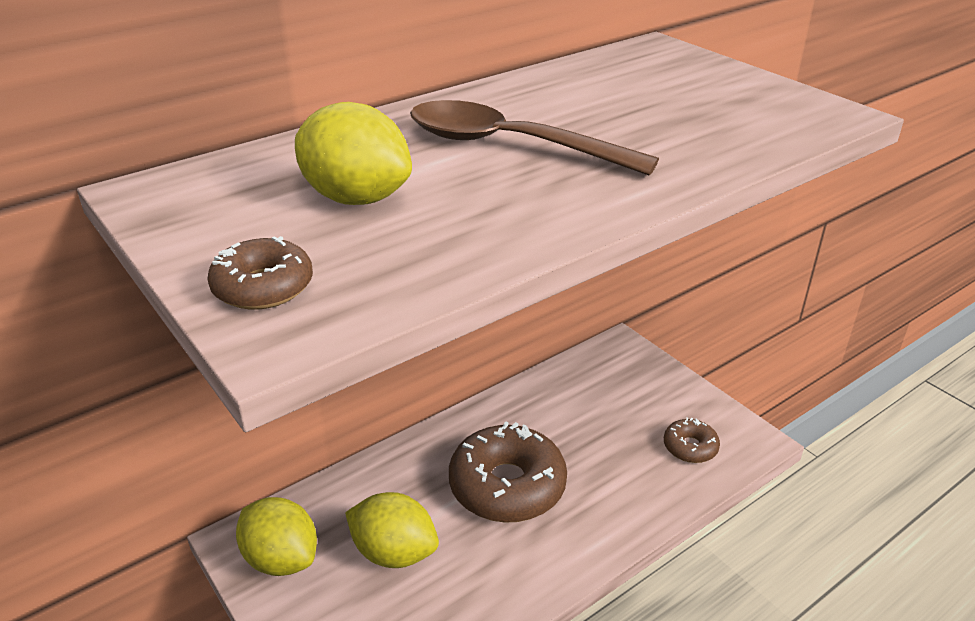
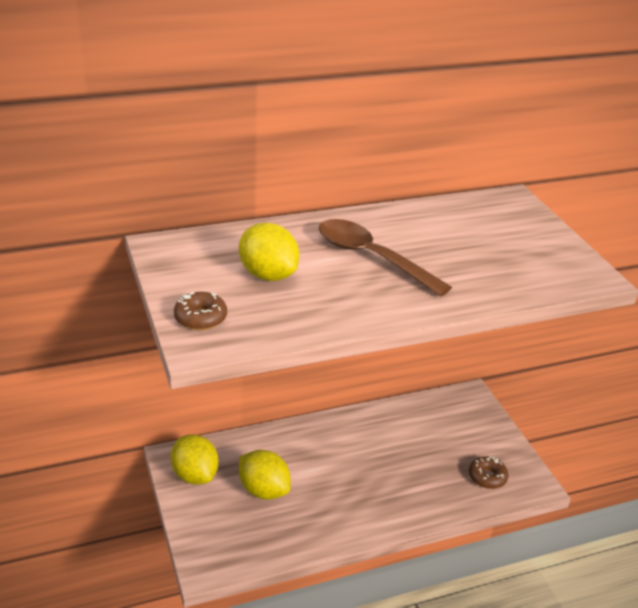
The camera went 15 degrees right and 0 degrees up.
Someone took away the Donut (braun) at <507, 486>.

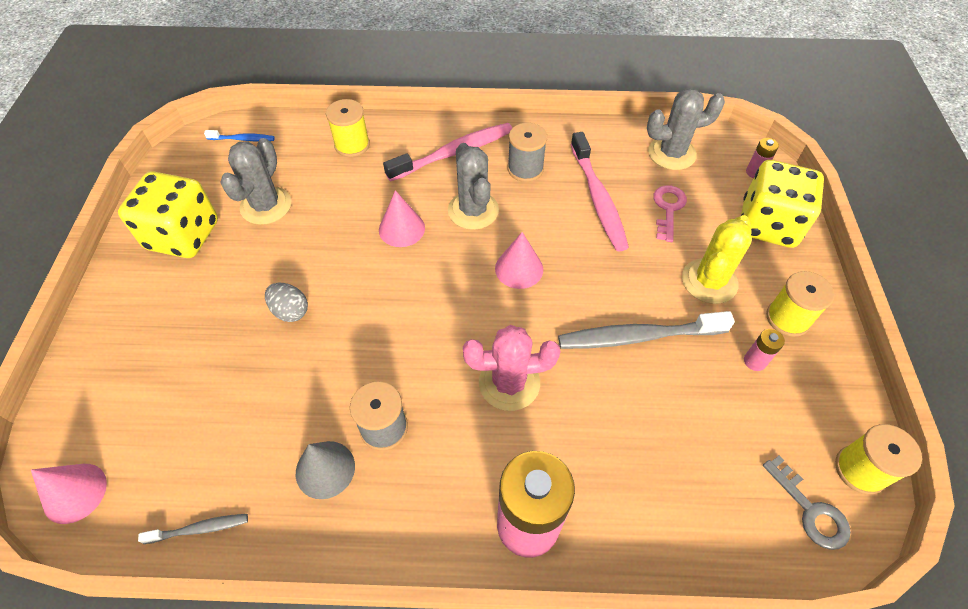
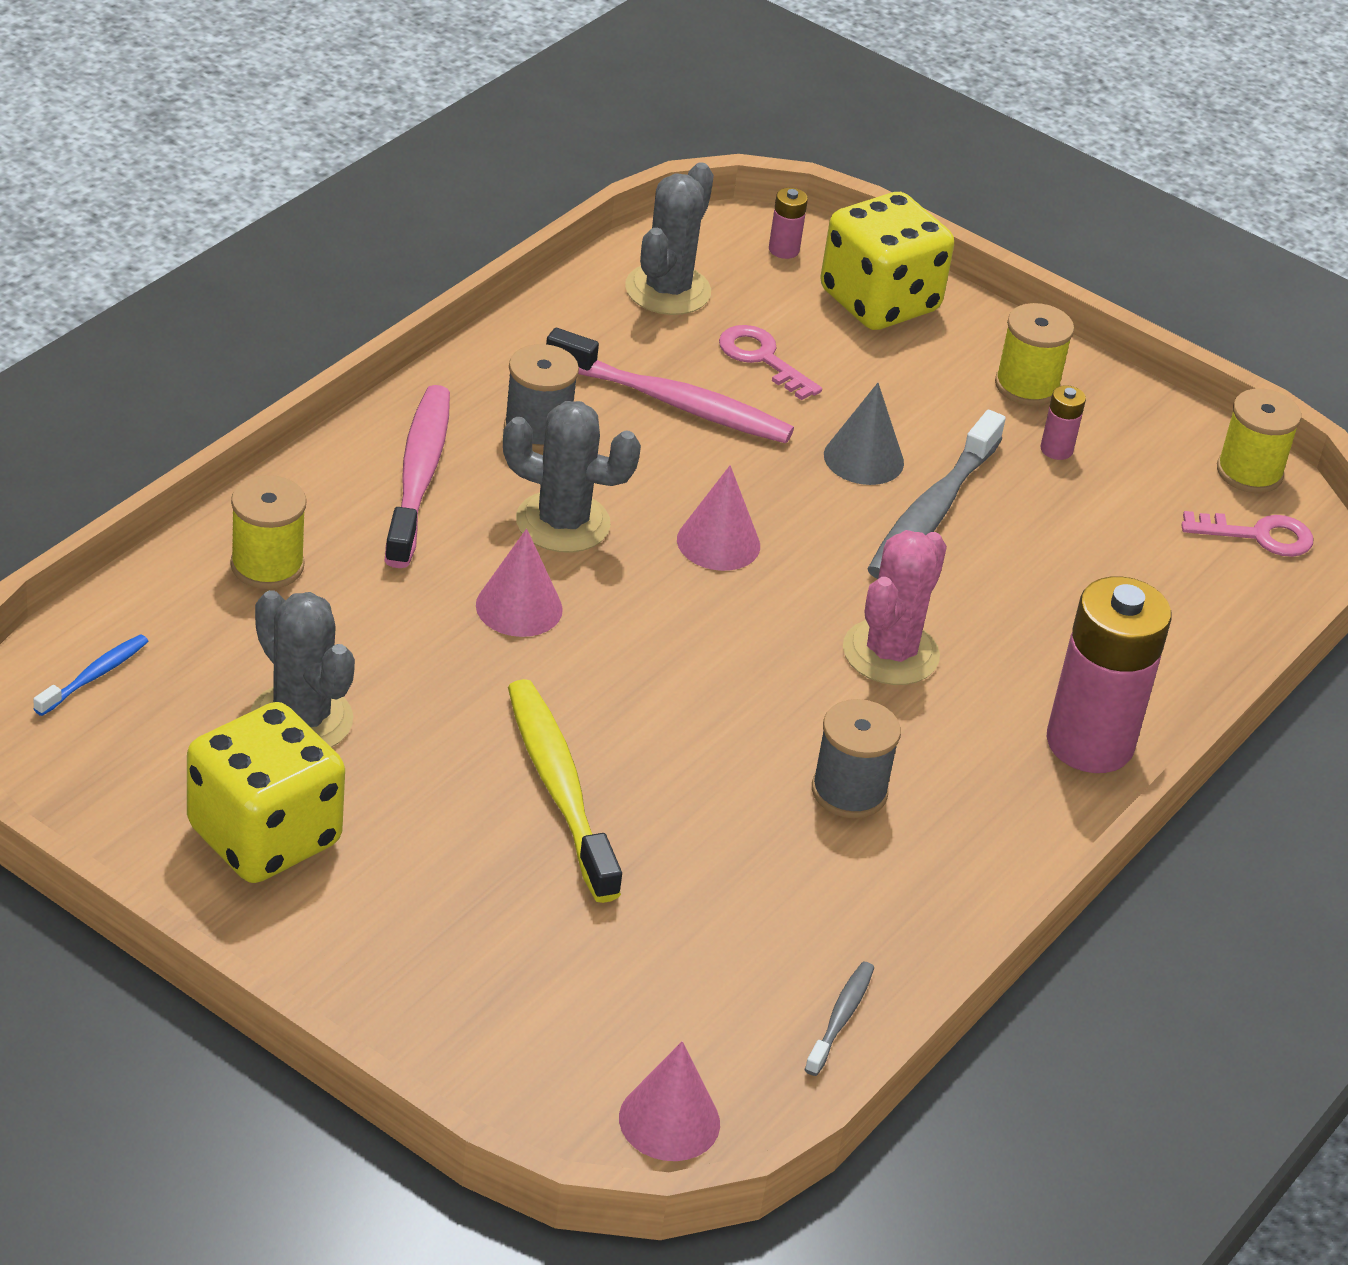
The camera went 60 degrees left and 15 degrees down.
Someone took away the Kaktus (gelb) at <709, 281>.
Someone carried the Kegel (grau) from <325, 469> to <863, 458>.
Someone swapped the Ei (grau) at <290, 311> for the Zahnbürste (gelb) at <559, 788>.
Someone repainted the Schlüssel (grau) at <810, 510>, which became the Schlüssel (rosa) at <1258, 536>.

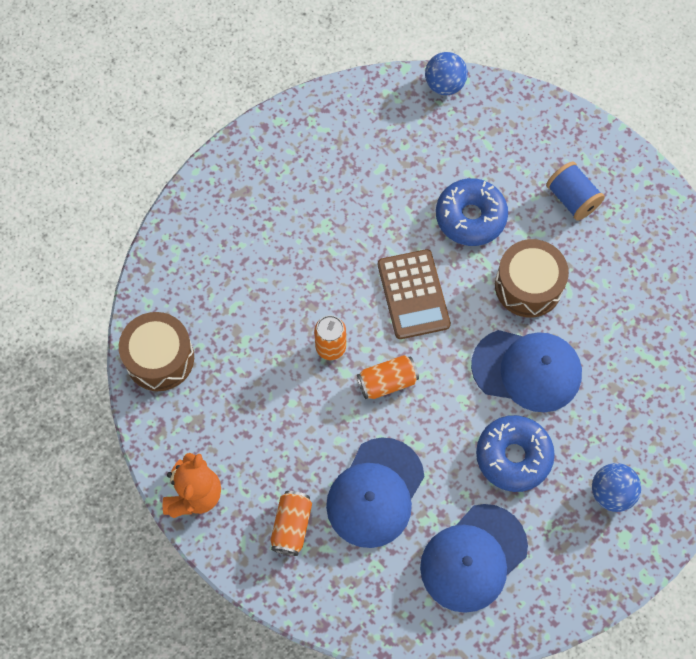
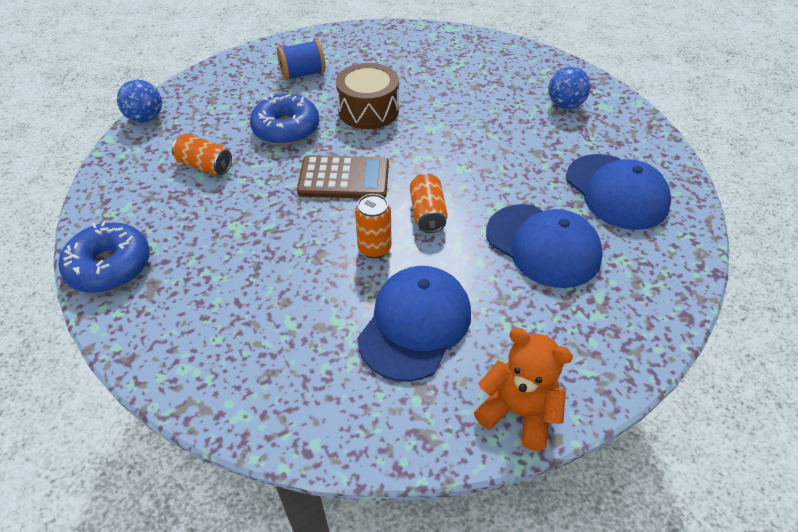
The camera went 75 degrees left and 20 degrees down.
Someone took away the Trommel (braun) at <159, 358>.
Someone carried the Dose (orange) from <291, 526> to <205, 166>.
Someone carried the Kappe (blau) from <527, 370> to <415, 324>.
Someone carried the Donut (blau) from <513, 456> to <110, 266>.

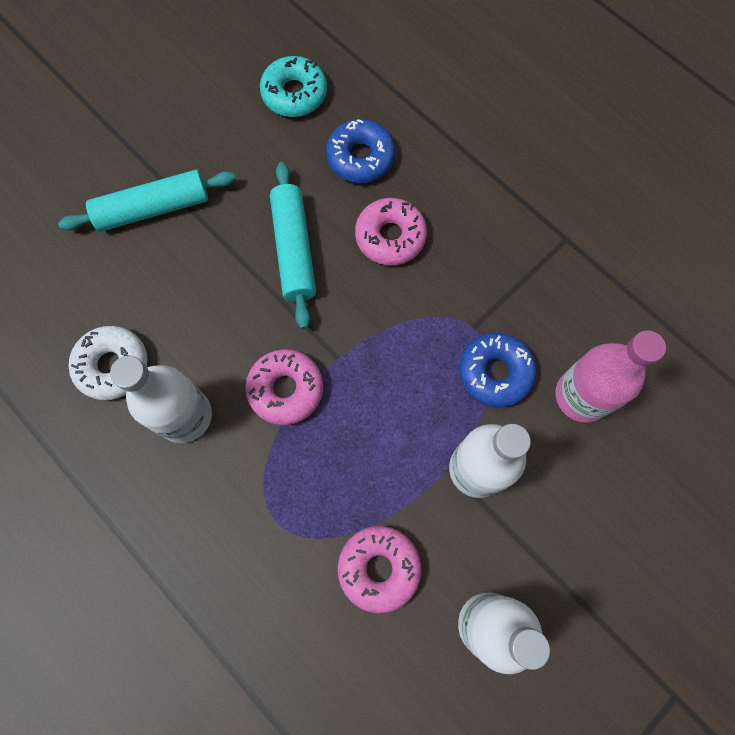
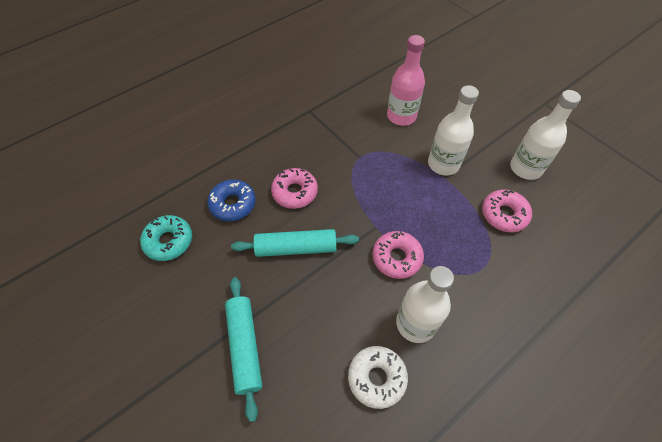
The camera went 85 degrees left and 15 degrees down.
Someone took away the Donut (blau) at <495, 372>.

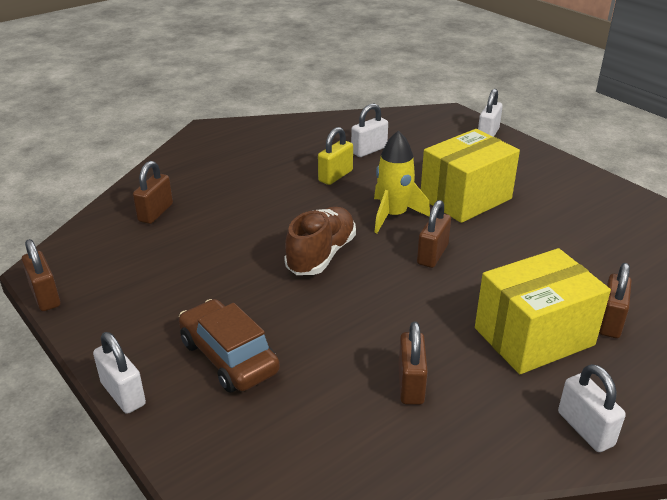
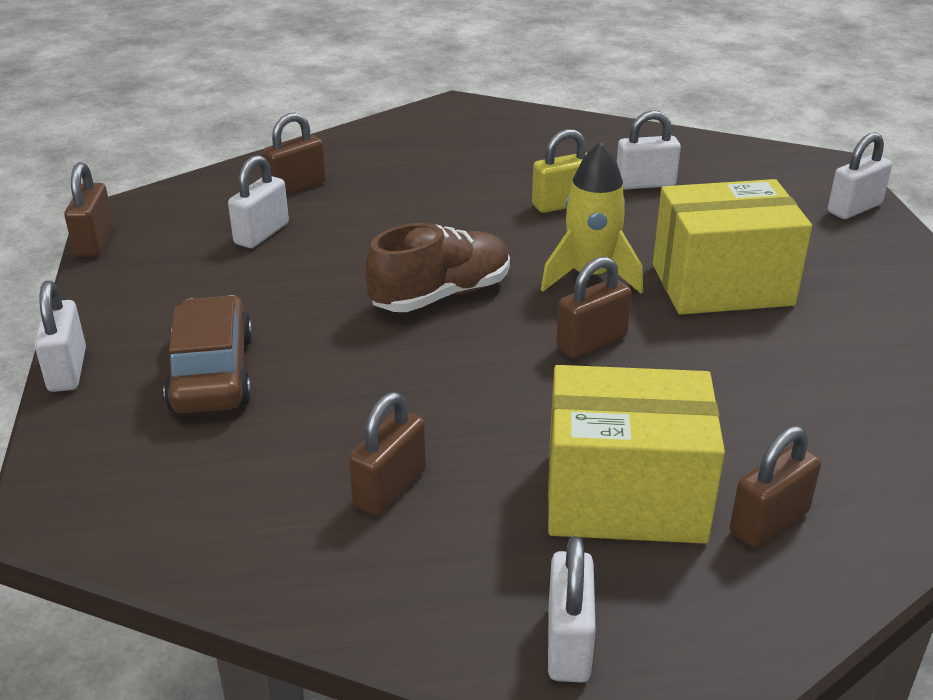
The camera went 30 degrees right and 0 degrees up.
Someone put down the Vorhängeschloss (weiß) at <261, 234>.

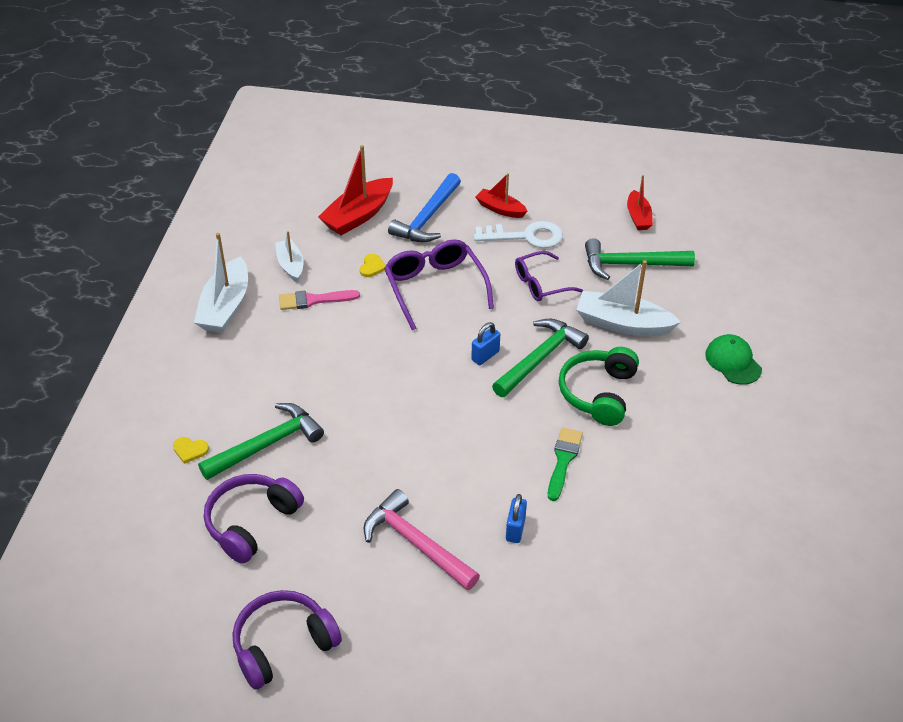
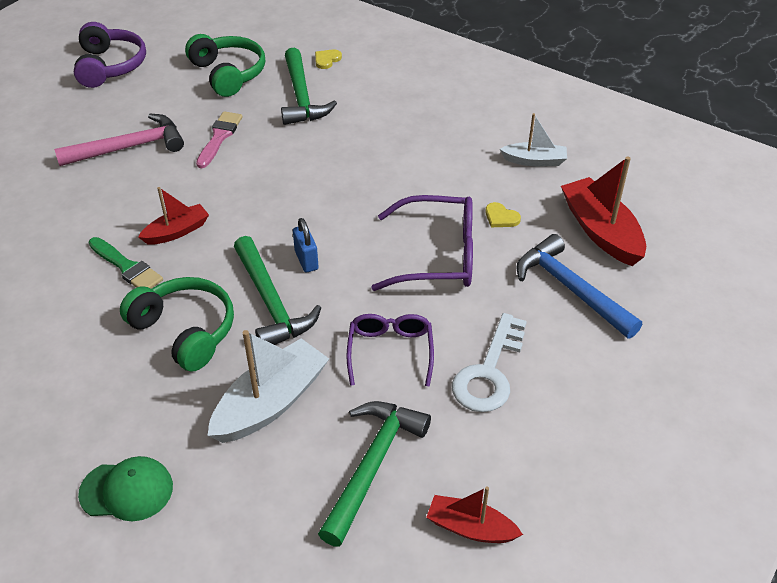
The camera went 115 degrees right and 0 degrees up.
Someone took away the Boot (weiß) at <225, 306>.
Someone took away the Vorhängeschloss (blau) at <515, 529>.
Someone carried the Pinsel (rosa) from <314, 300> to <219, 137>.
Someone carried the Boot (rot) from <500, 209> to <177, 231>.
Someone repainted the Kopfhörer (lila) at <251, 523>, which became the Kopfhörer (grün) at <228, 74>.

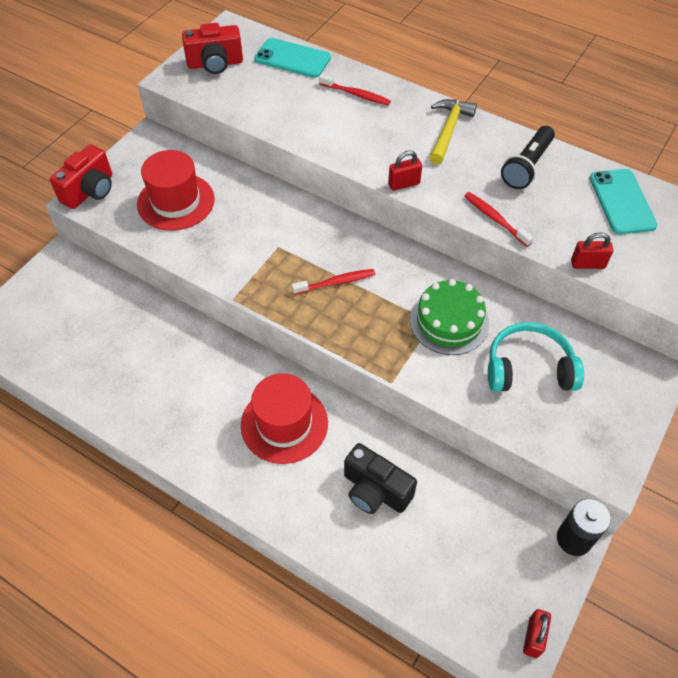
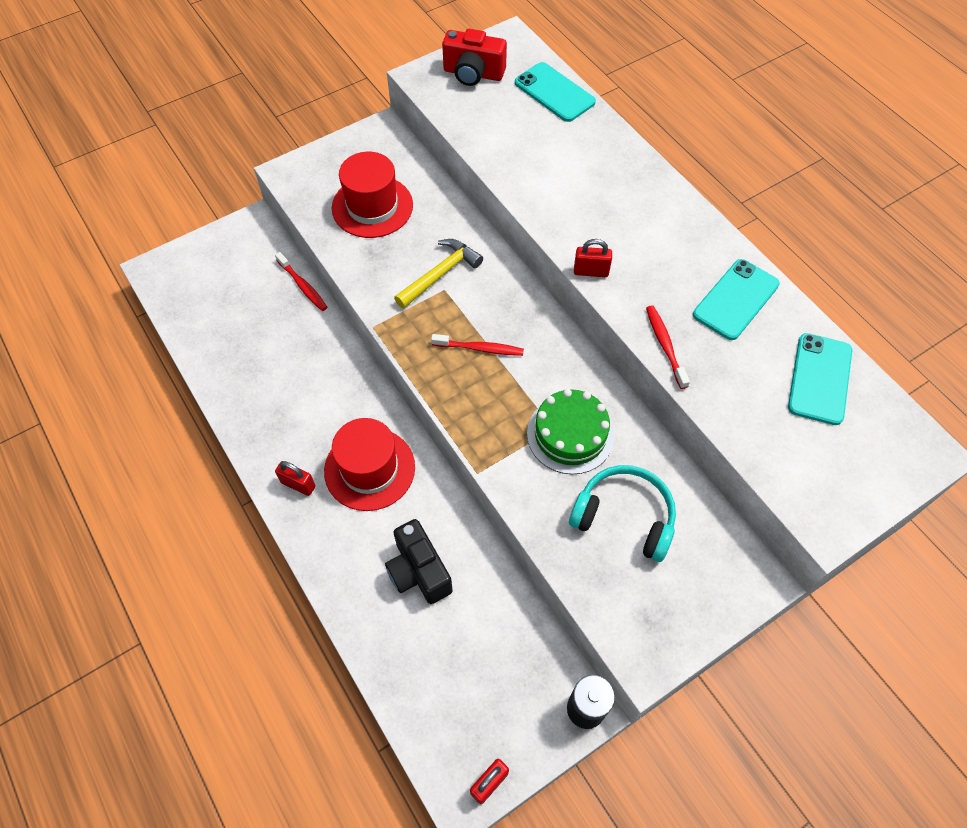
The camera went 25 degrees right and 5 degrees up.
Someone took away the Kamera (rot) at <90, 191>.
Someone carried the Zahnbürste (rot) from <356, 94> to <303, 286>.
Someone carried the Hammer (gelb) from <448, 130> to <440, 274>.
Someone carried the Vorhängeschloss (rot) from <587, 264> to <298, 484>.
Someone swapped the Taschenlampe (schwarz) at <526, 166> for the Handy (türkis) at <735, 299>.

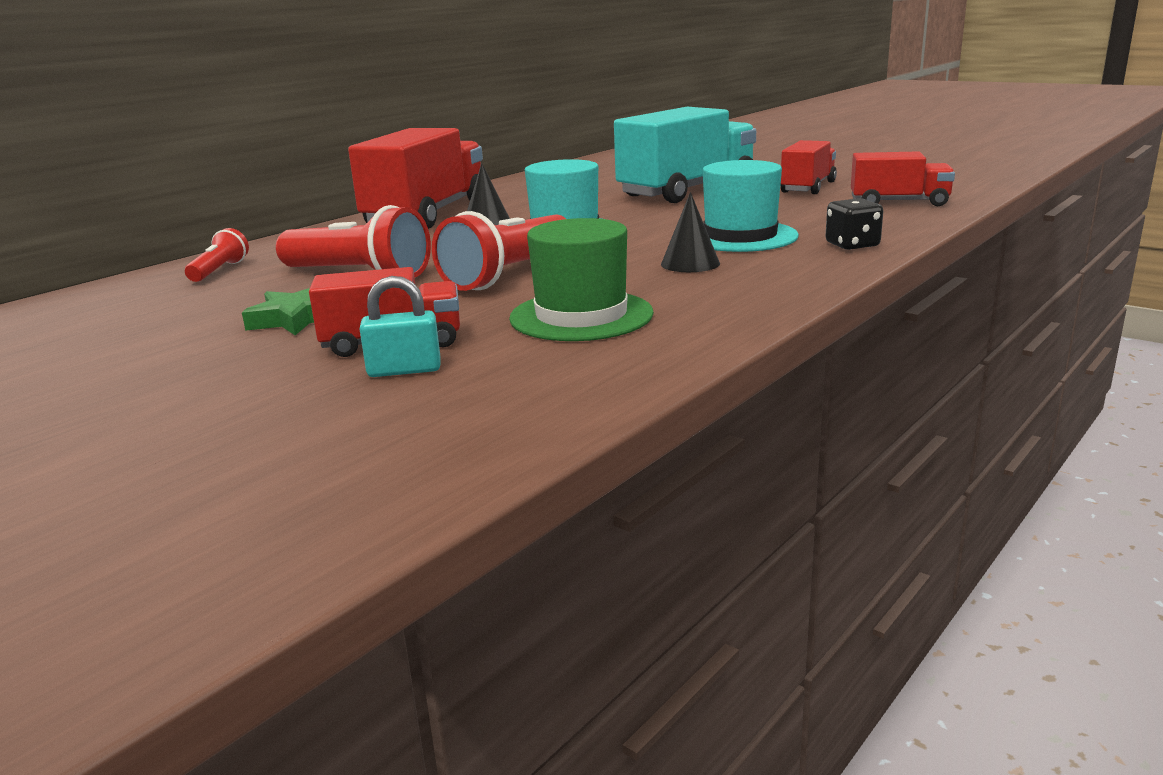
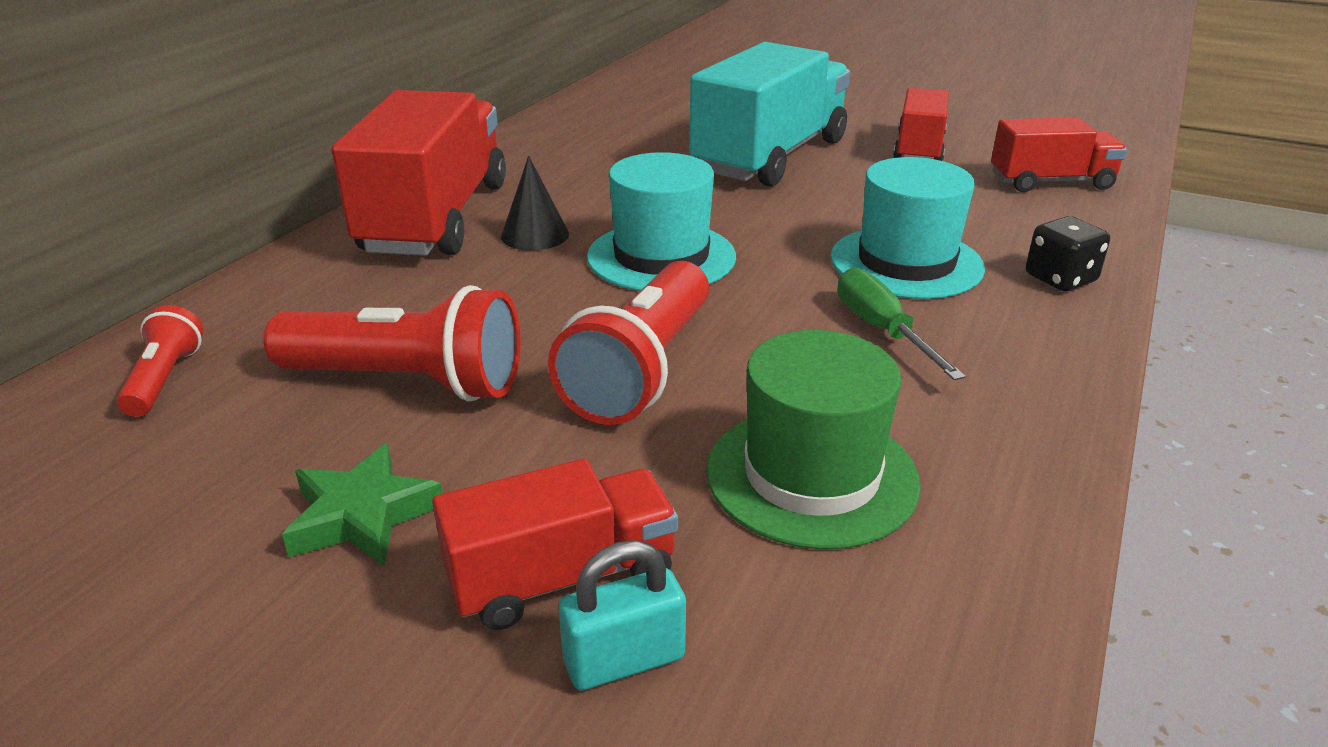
The camera went 15 degrees left and 10 degrees up.
Someone swapped the Kegel (schwarz) at <690, 263> for the Schraubenzieher (grün) at <881, 330>.

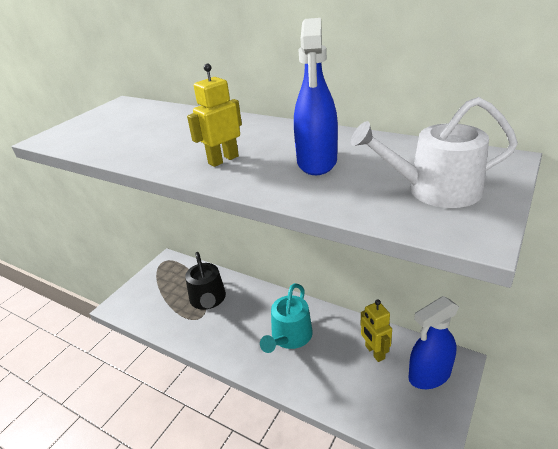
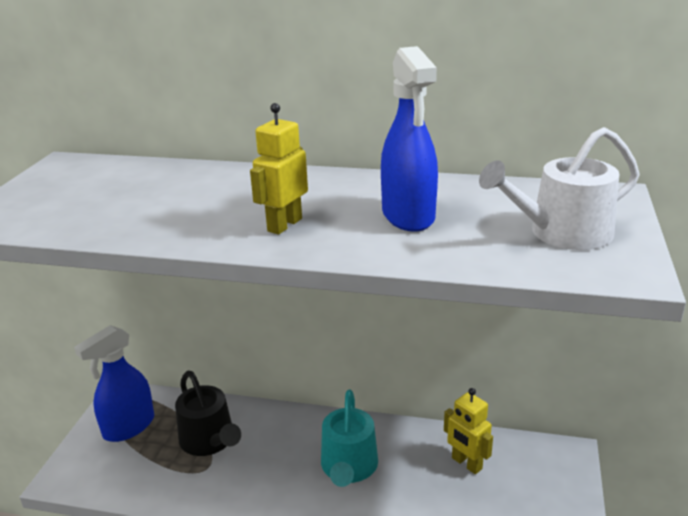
The camera went 20 degrees left and 5 degrees down.
Someone carried the Sprühflasche (blau) from <429, 375> to <128, 427>.

